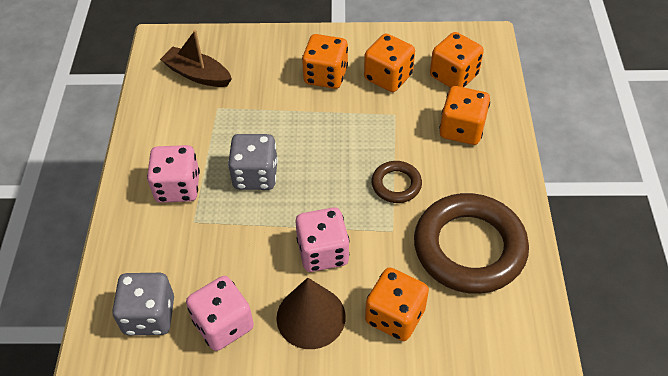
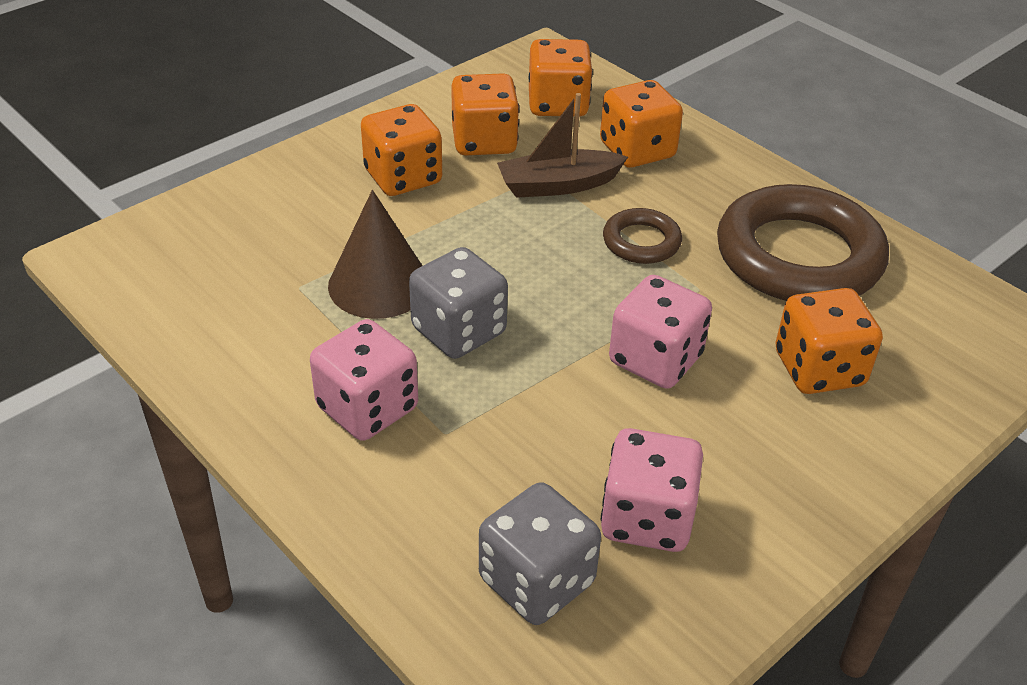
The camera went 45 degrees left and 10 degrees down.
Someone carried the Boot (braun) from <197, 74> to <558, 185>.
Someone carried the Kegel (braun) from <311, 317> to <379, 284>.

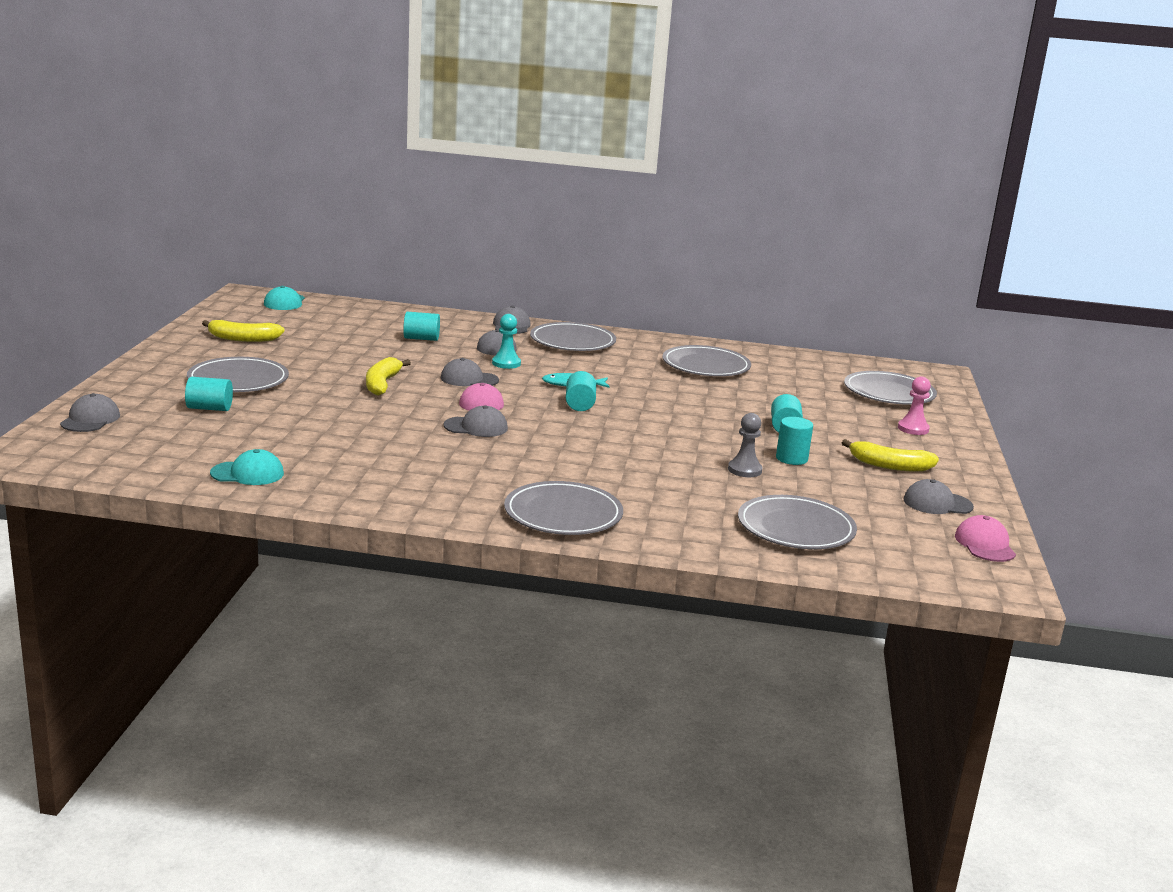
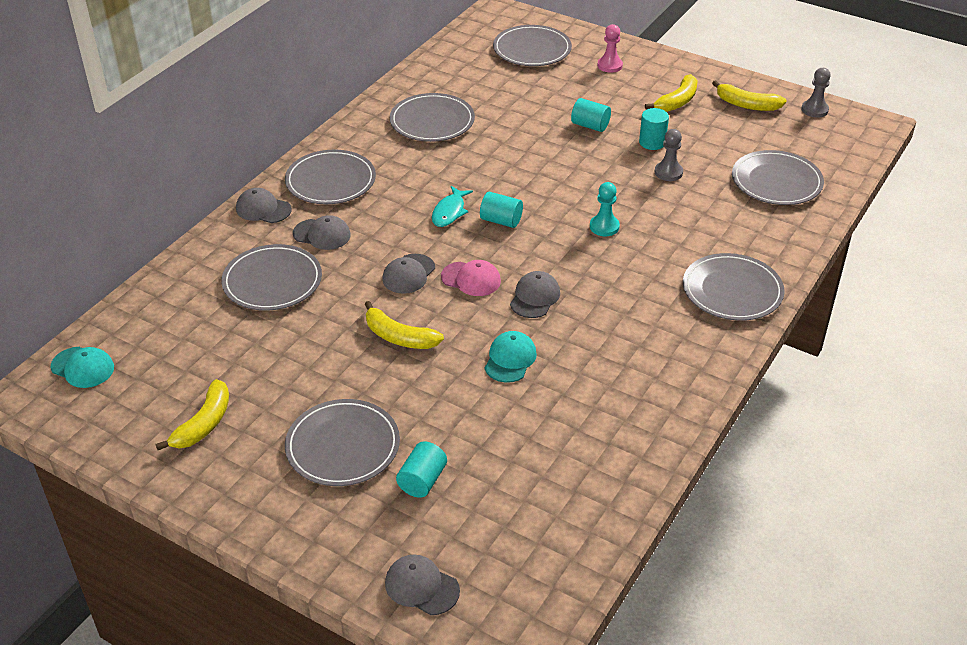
The camera went 65 degrees left and 20 degrees up.
Someone carried the Kappe (türkis) from <247, 473> to <510, 359>.
Someone carried the Bauer (türkis) from <506, 363> to <604, 227>.
Someone swapped the Vollzylinder (türkis) at <421, 338> for the Teller (grau) at <272, 281>.
Someone swapped the Kappe (grau) at <937, 503> for the Banane (gelb) at <747, 105>.
Someone swapped the Kappe (rosa) at <985, 544> for the Bauer (grau) at <814, 110>.

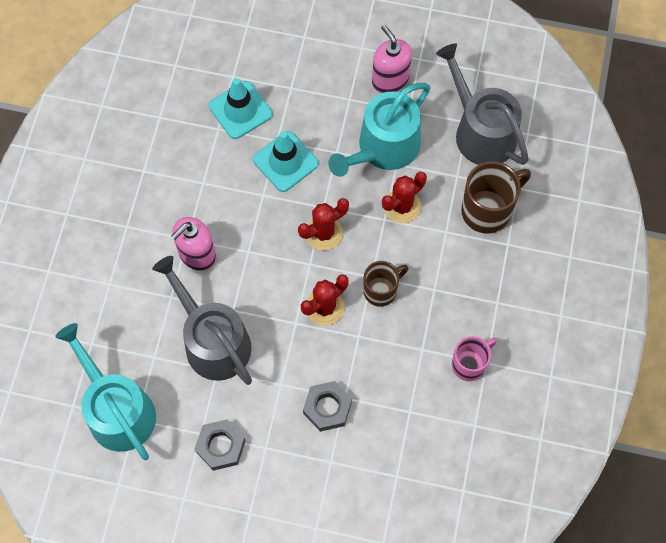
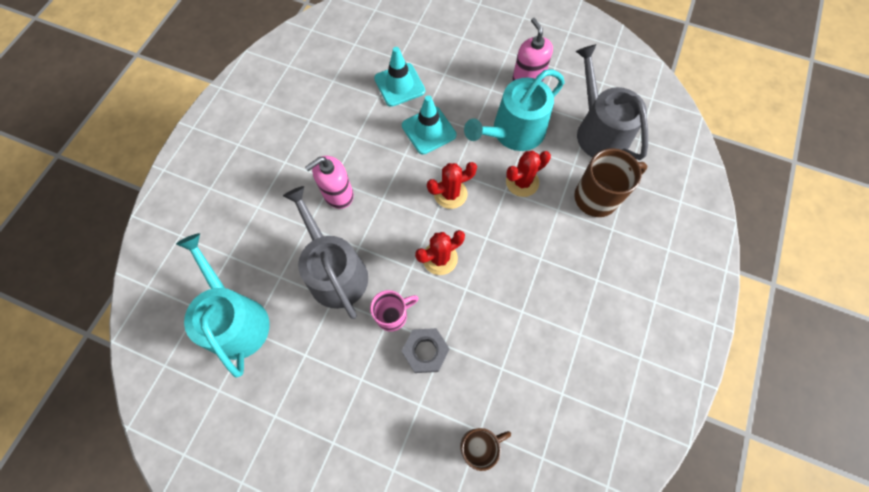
The camera went 10 degrees right and 0 degrees up.
Someone took away the Sechskantmutter (grau) at <221, 446>.
Someone carried the Tasse (braun) from <381, 290> to <479, 446>.
Someone carried the Tasse (rosa) from <469, 364> to <393, 315>.

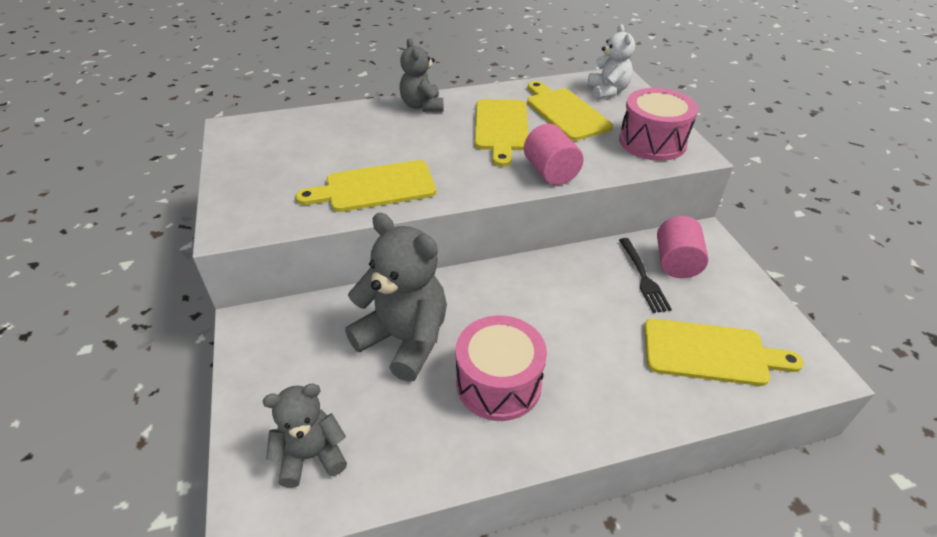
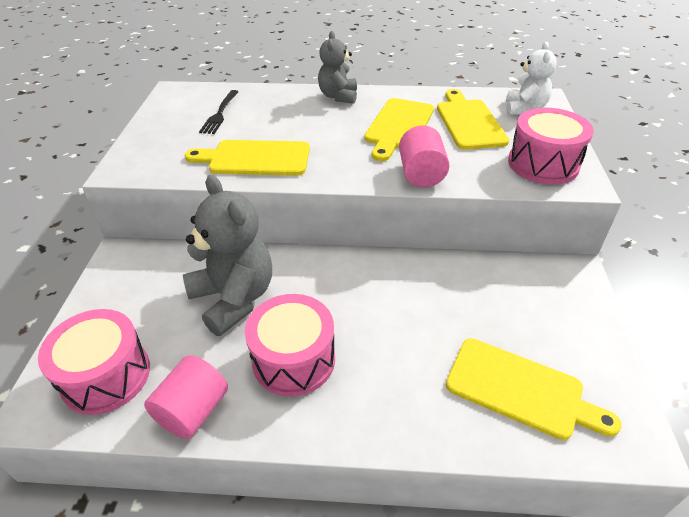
The camera went 20 degrees right and 0 degrees up.
Someone carried the Gabel (schwarz) from <643, 277> to <220, 113>.
Someone carried the Vollzylinder (rosa) from <676, 263> to <193, 411>.
Someone swapped the Teddybär (grau) at <311, 456> for the Trommel (rosa) at <106, 376>.

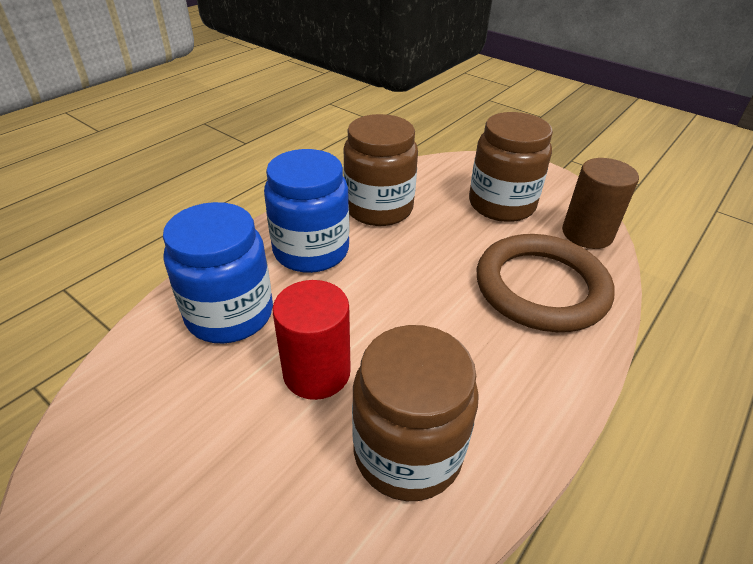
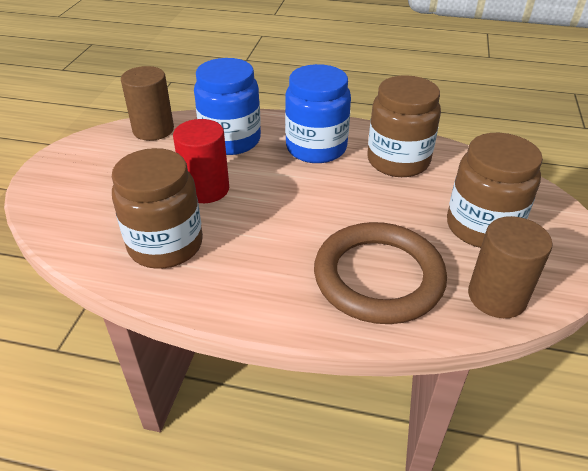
The camera went 65 degrees right and 0 degrees up.
Someone put down the Vollzylinder (braun) at <153, 130>.

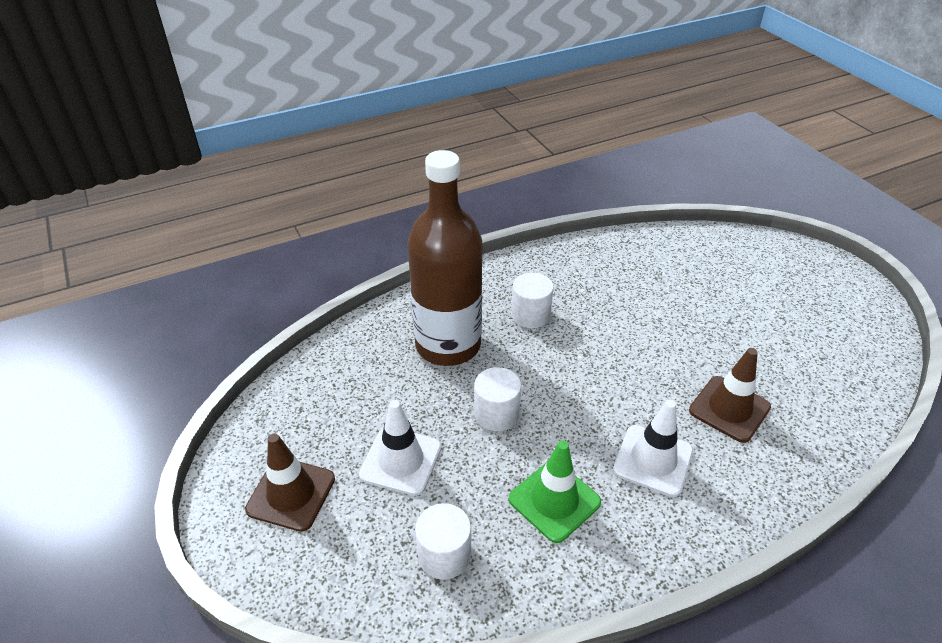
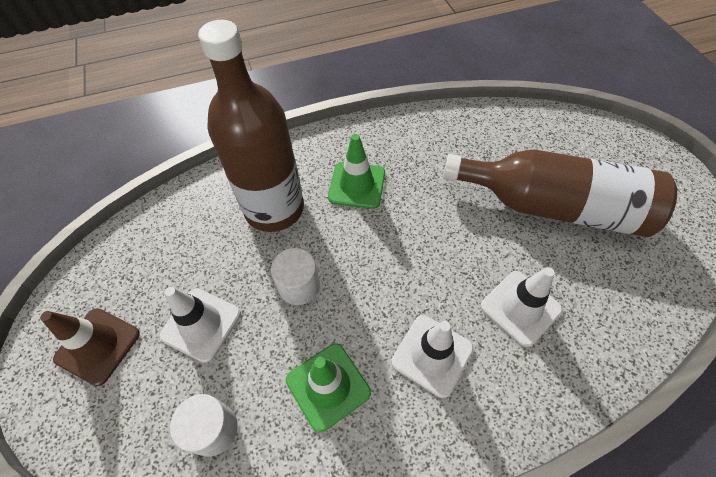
The camera went 10 degrees right and 15 degrees up.
Someone put down the Flasche (braun) at <553, 206>.
Someone swapped the Vollzylinder (weiß) at <530, 315> for the Leitkegel (grün) at <357, 185>.
Someone repainted the Leitkegel (braun) at <729, 409>, which became the Leitkegel (weiß) at <520, 308>.

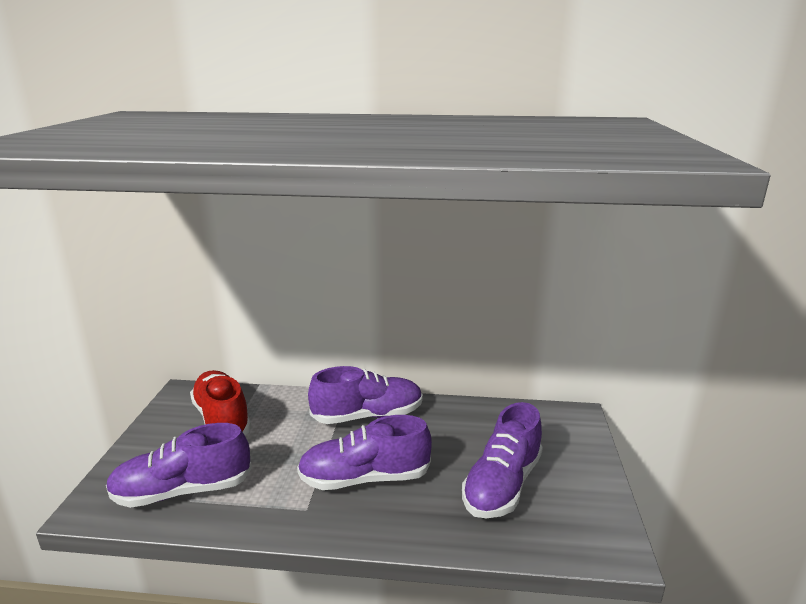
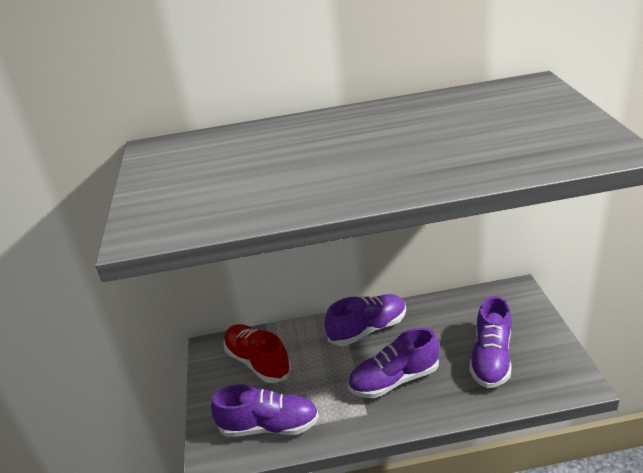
The camera went 10 degrees left and 10 degrees up.
Someone rotated the Schuh (lila) at <183, 491> by 150 degrees counterclockwise.

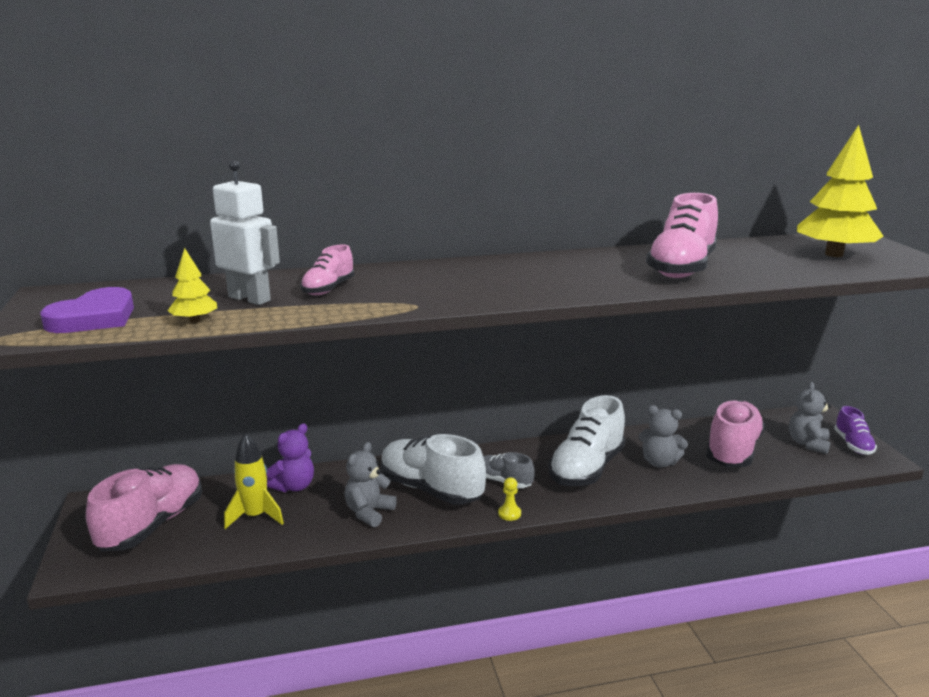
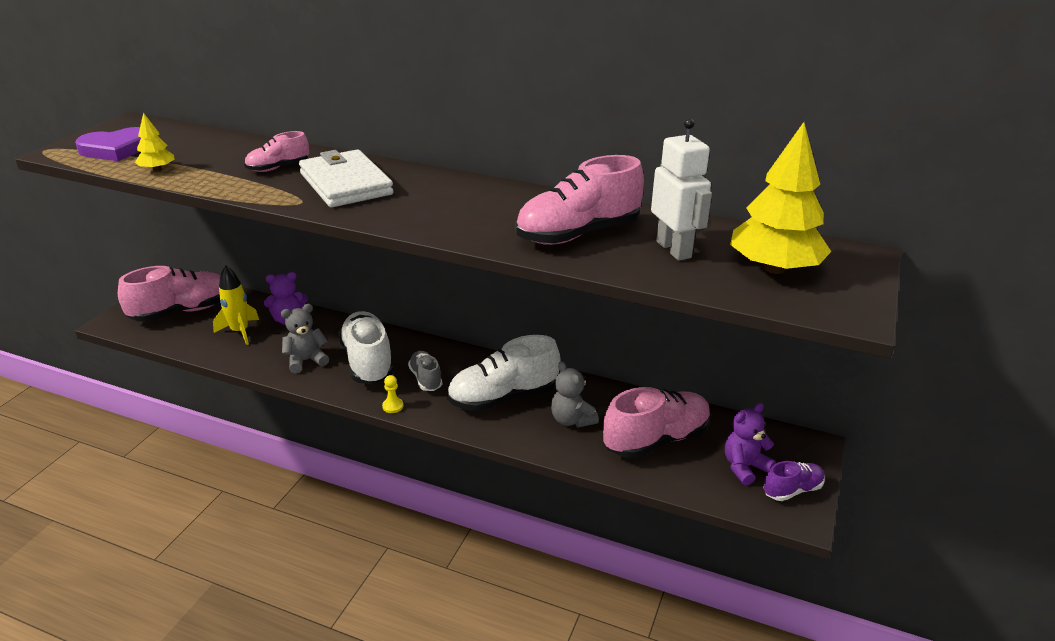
The camera went 35 degrees right and 10 degrees up.
Someone put down the Geldbörse (weiß) at <345, 184>.
Someone carried the Roboter (weiß) from <249, 299> to <674, 249>.
Someone repainted the Teddybär (grau) at <808, 443>, which became the Teddybär (lila) at <744, 467>.
Someone rotated the Schuh (lila) at <853, 445> by 150 degrees counterclockwise.

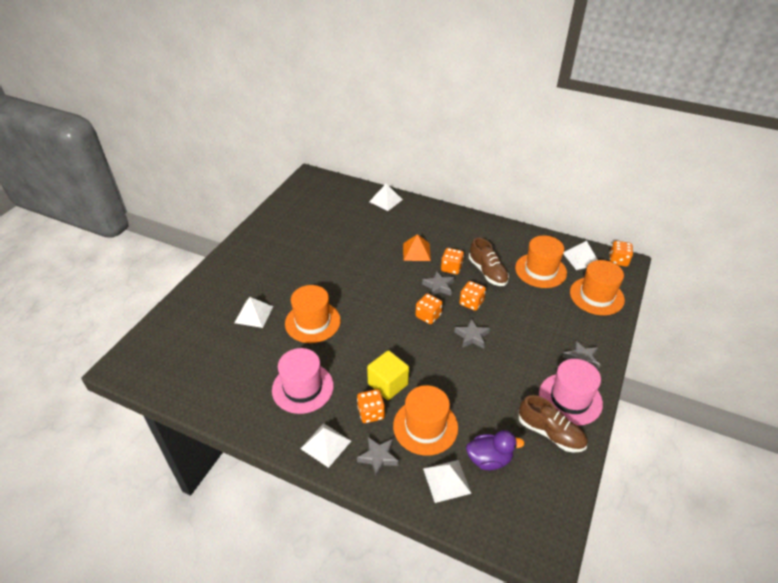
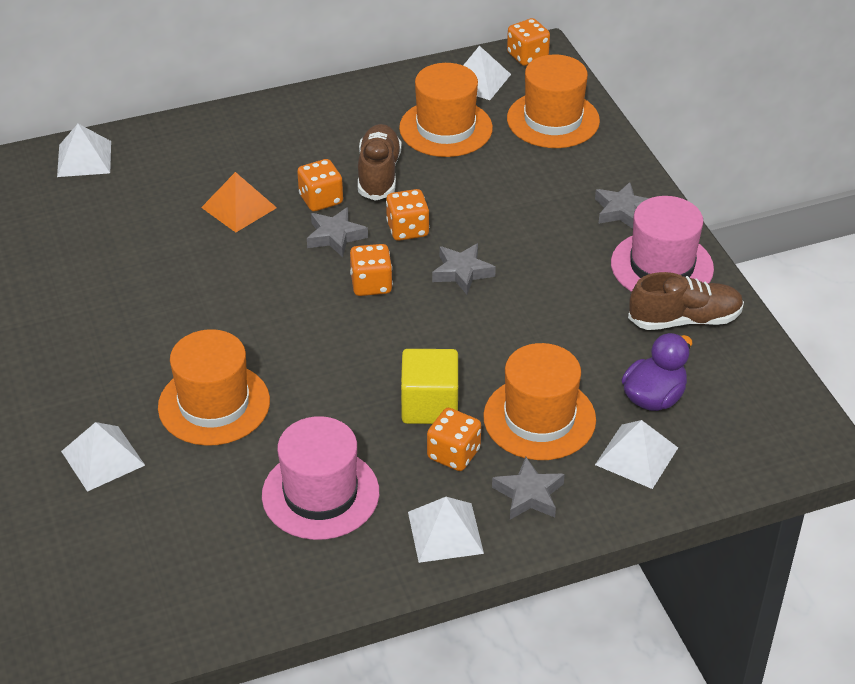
The camera went 45 degrees left and 0 degrees up.
Someone rotated the Schuh (braun) at <487, 272> by 105 degrees counterclockwise.

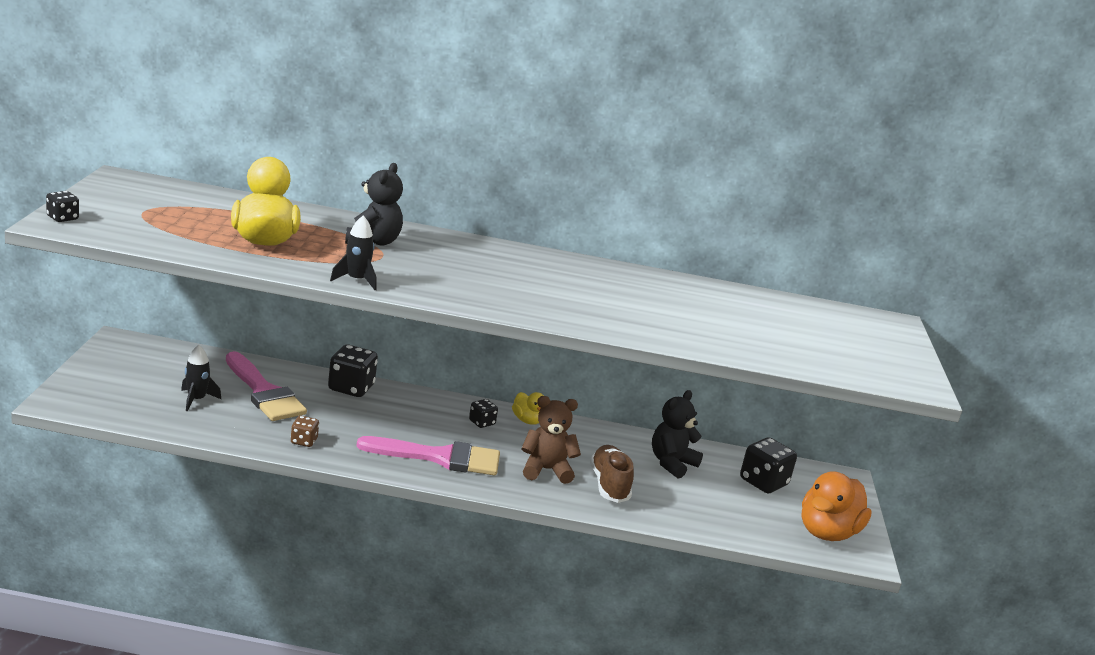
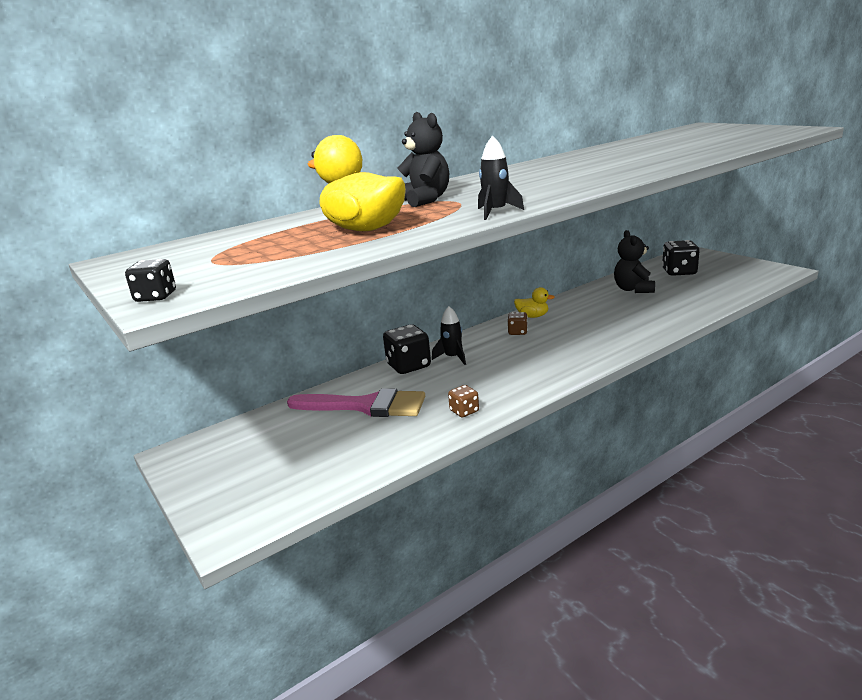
The camera went 35 degrees left and 0 degrees up.
Someone took away the Pinsel (rosa) at <439, 457>.
Someone took away the Teddybär (braun) at <546, 470>.
Someone took away the Schuh (braun) at <609, 485>.
Someone took away the Ente (orange) at <827, 532>.
Someone carried the Rakete (schwarz) from <196, 400> to <452, 357>.
Someone repainted the Spielwürfel (schwarz) at <482, 422>, which became the Spielwürfel (braun) at <517, 332>.

